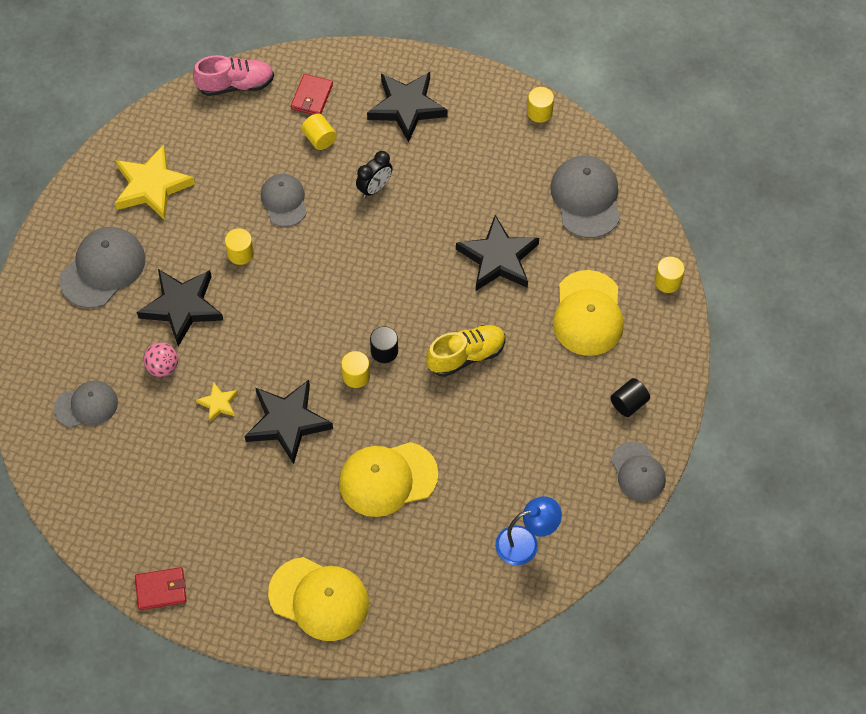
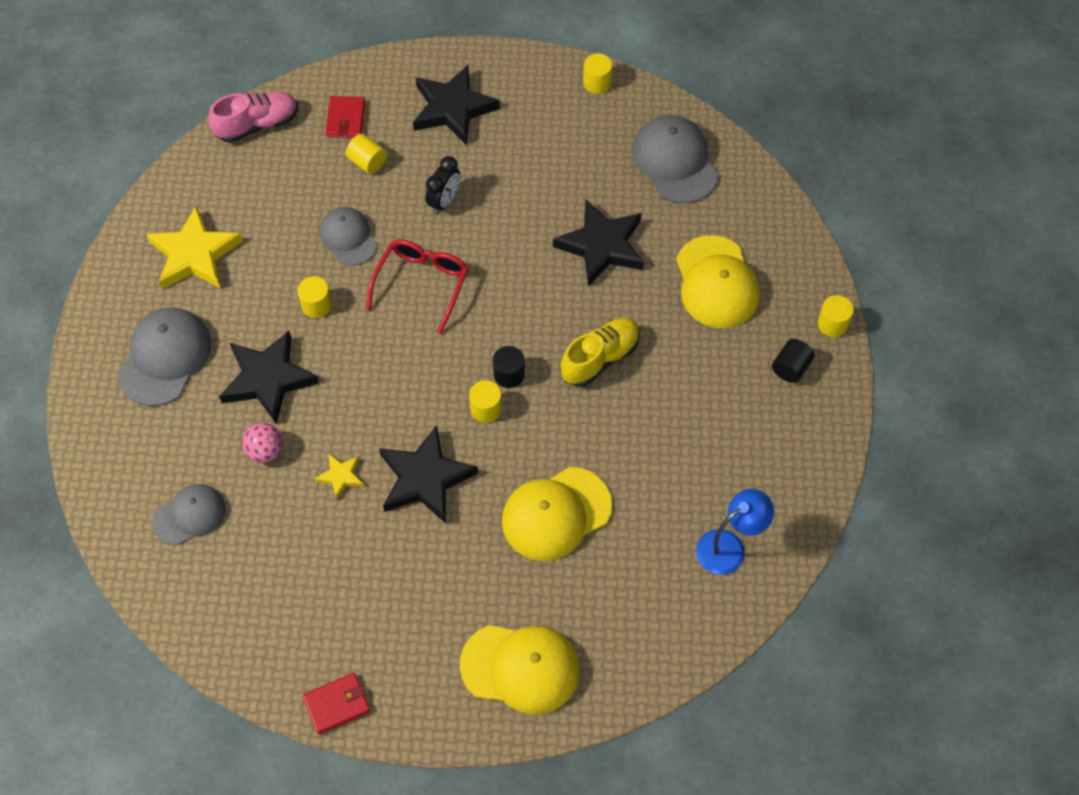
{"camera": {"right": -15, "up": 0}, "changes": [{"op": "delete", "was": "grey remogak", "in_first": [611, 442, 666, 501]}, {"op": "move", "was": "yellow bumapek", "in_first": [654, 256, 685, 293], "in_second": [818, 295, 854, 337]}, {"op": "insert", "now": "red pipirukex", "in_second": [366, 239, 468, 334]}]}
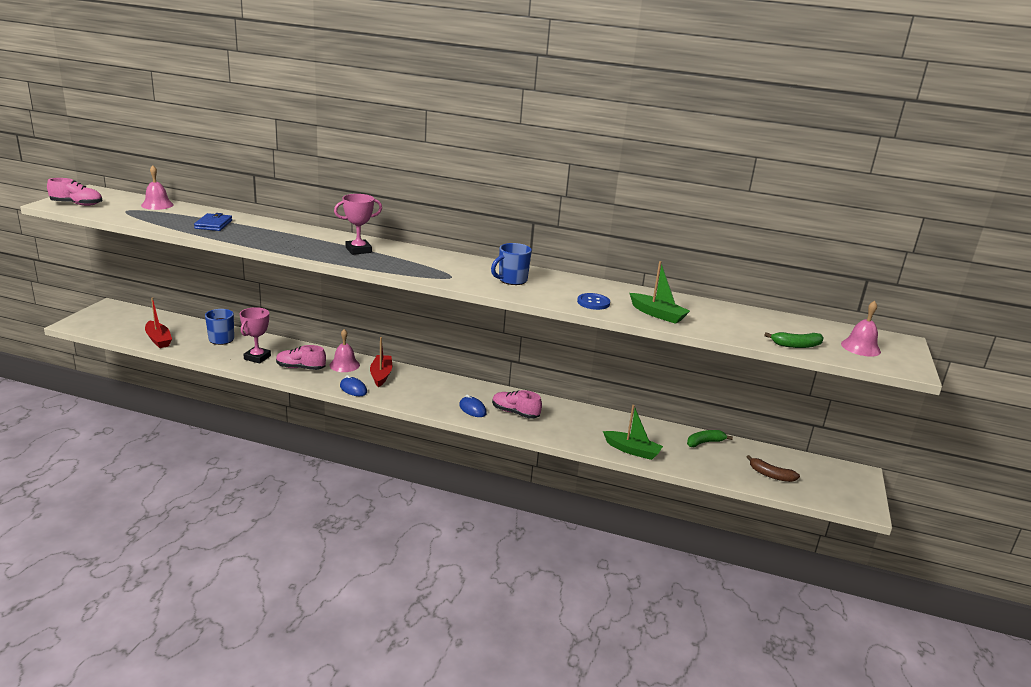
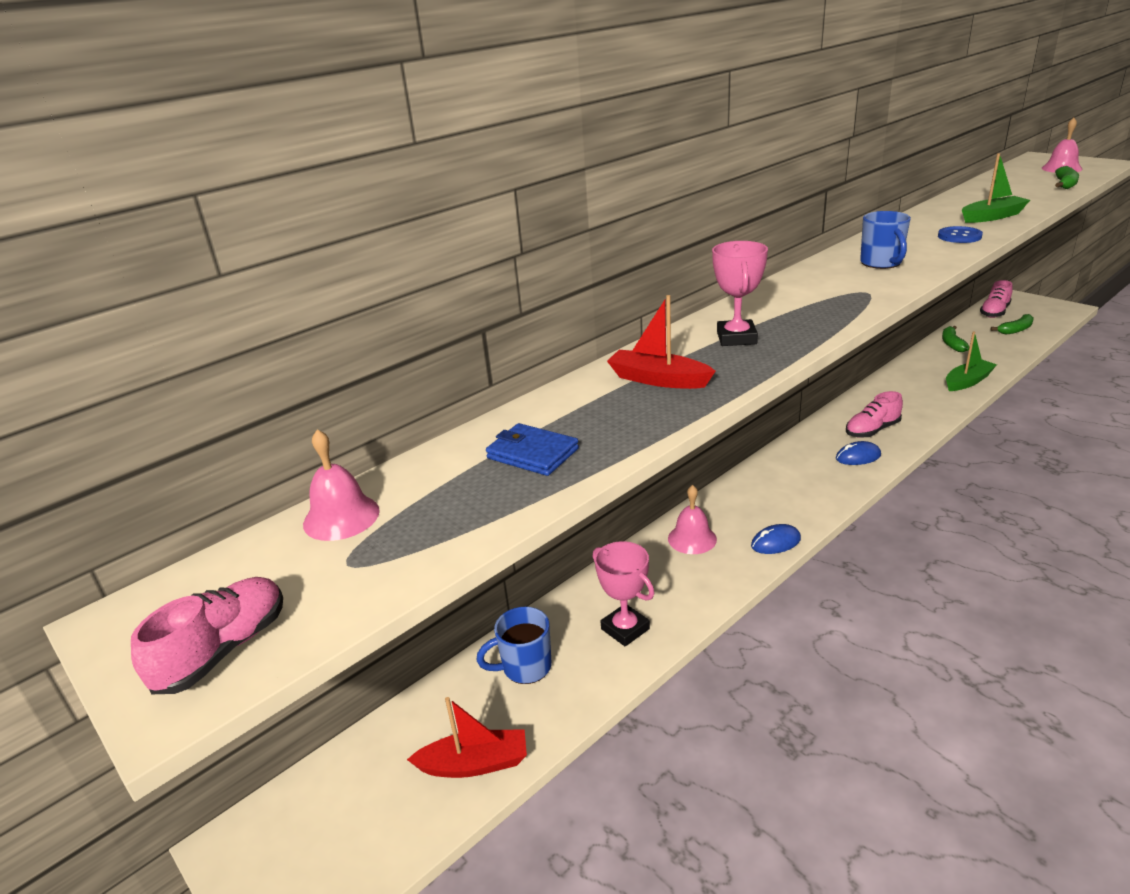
{"camera": {"right": -55, "up": 5}, "changes": [{"op": "move", "was": "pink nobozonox", "in_first": [276, 345, 326, 370], "in_second": [980, 280, 1013, 318]}, {"op": "move", "was": "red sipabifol", "in_first": [370, 337, 392, 387], "in_second": [607, 295, 715, 389]}, {"op": "recolor", "was": "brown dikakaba", "now": "green dikakaba", "in_first": [747, 455, 800, 482], "in_second": [991, 314, 1034, 335]}]}
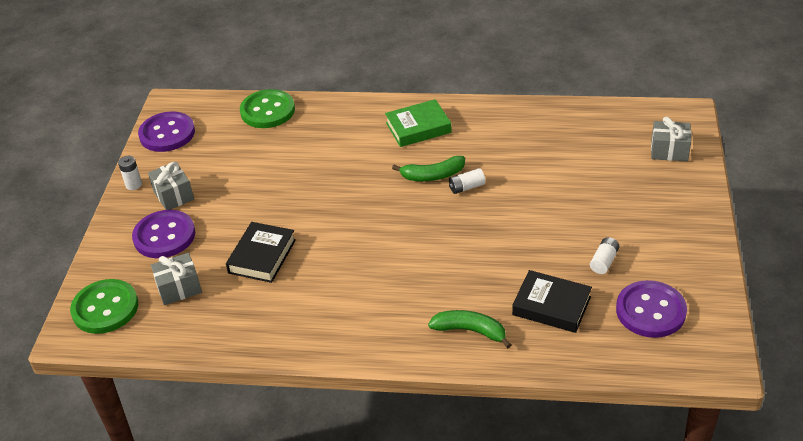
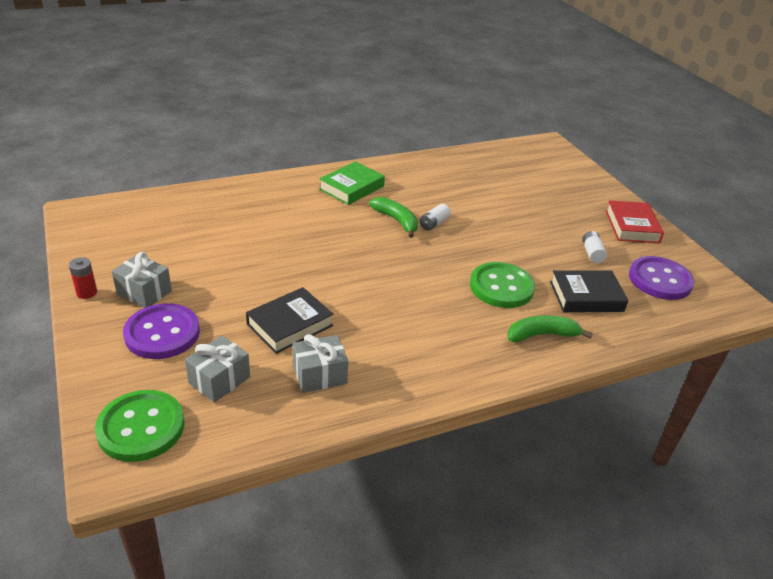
{"camera": {"right": -35, "up": -5}, "changes": [{"op": "recolor", "was": "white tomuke", "now": "red tomuke", "in_first": [118, 156, 142, 190], "in_second": [69, 257, 97, 299]}, {"op": "delete", "was": "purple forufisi", "in_first": [138, 111, 195, 152]}, {"op": "rotate", "was": "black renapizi", "in_first": [226, 222, 296, 283], "in_second": [246, 287, 334, 354], "clockwise": 60}, {"op": "move", "was": "green forufisi", "in_first": [240, 89, 295, 128], "in_second": [470, 262, 535, 308]}, {"op": "rotate", "was": "green dikakaba", "in_first": [392, 156, 465, 181], "in_second": [369, 197, 418, 238], "clockwise": -90}, {"op": "move", "was": "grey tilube", "in_first": [651, 117, 691, 161], "in_second": [293, 334, 348, 393]}, {"op": "insert", "now": "red renapizi", "in_second": [605, 200, 664, 243]}]}
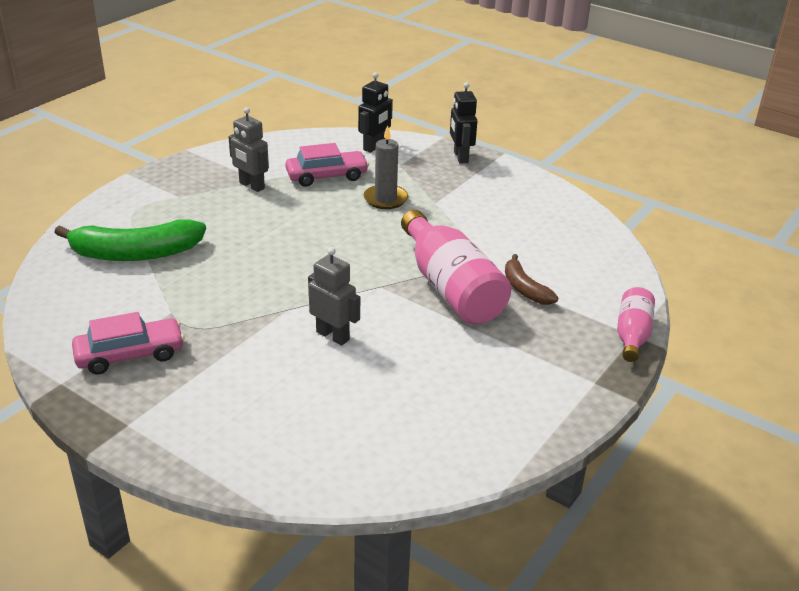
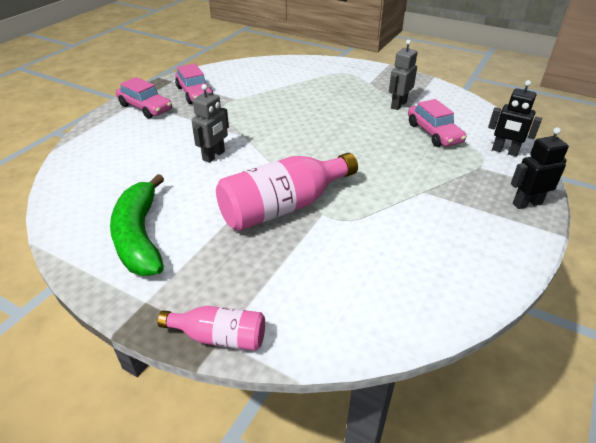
{"camera": {"right": 85, "up": 5}, "changes": [{"op": "move", "was": "green dikakaba", "in_first": [54, 219, 206, 261], "in_second": [110, 174, 164, 276]}, {"op": "delete", "was": "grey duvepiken", "in_first": [364, 125, 408, 209]}, {"op": "delete", "was": "brown dikakaba", "in_first": [505, 254, 558, 305]}, {"op": "insert", "now": "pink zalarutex", "in_second": [116, 77, 172, 119]}]}
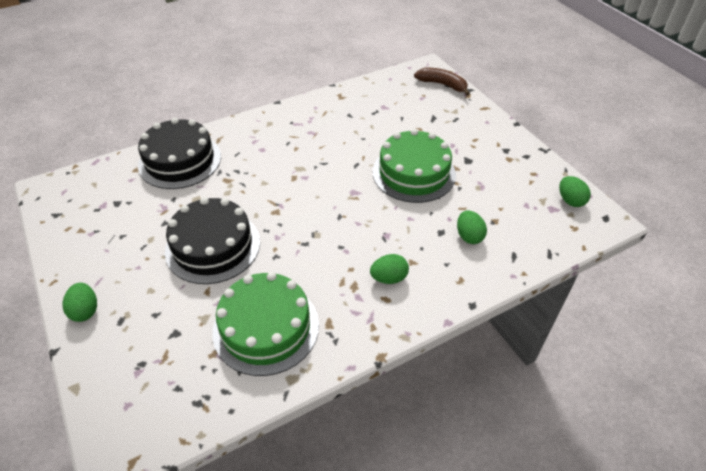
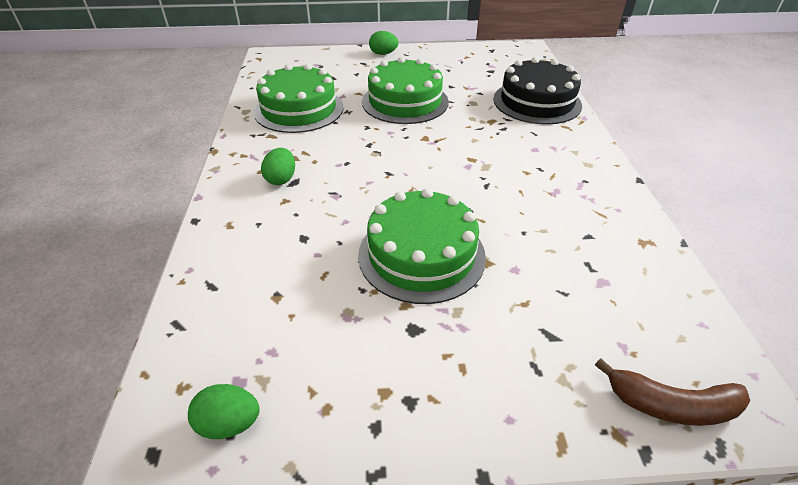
{"camera": {"right": 115, "up": -5}, "changes": [{"op": "recolor", "was": "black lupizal", "now": "green lupizal", "in_first": [165, 197, 260, 284], "in_second": [362, 57, 449, 124]}, {"op": "rotate", "was": "brown dikakaba", "in_first": [414, 68, 470, 96], "in_second": [595, 358, 750, 426], "clockwise": 45}, {"op": "delete", "was": "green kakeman", "in_first": [457, 210, 487, 244]}]}
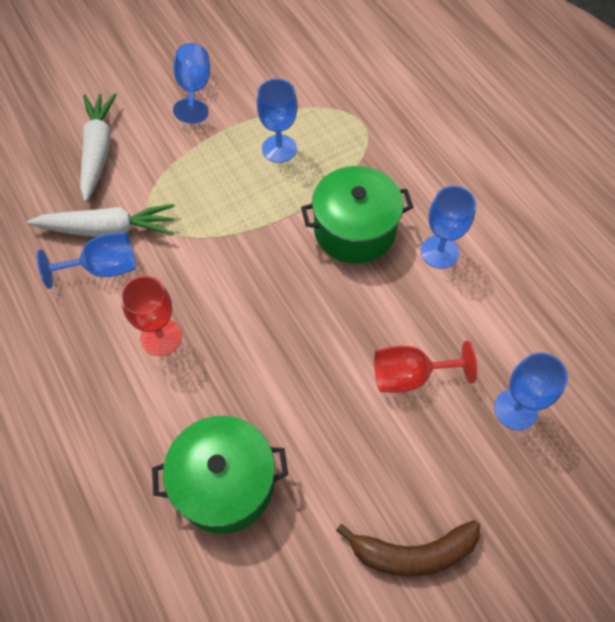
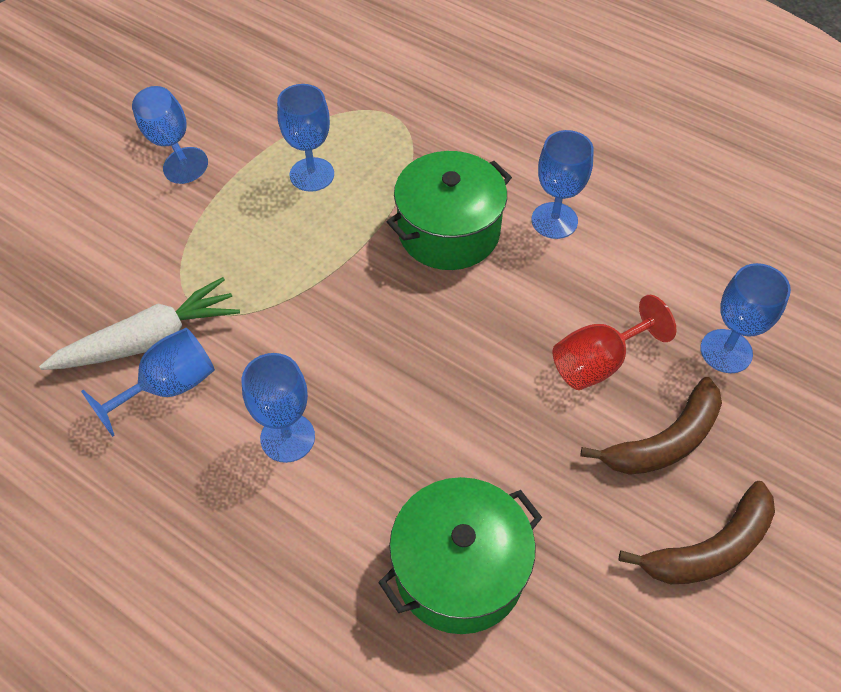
{"camera": {"right": -25, "up": -5}, "changes": [{"op": "delete", "was": "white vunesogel", "in_first": [80, 93, 117, 202]}, {"op": "recolor", "was": "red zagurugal", "now": "blue zagurugal", "in_first": [120, 276, 182, 356], "in_second": [242, 353, 315, 463]}, {"op": "insert", "now": "brown dikakaba", "in_second": [580, 377, 722, 475]}]}
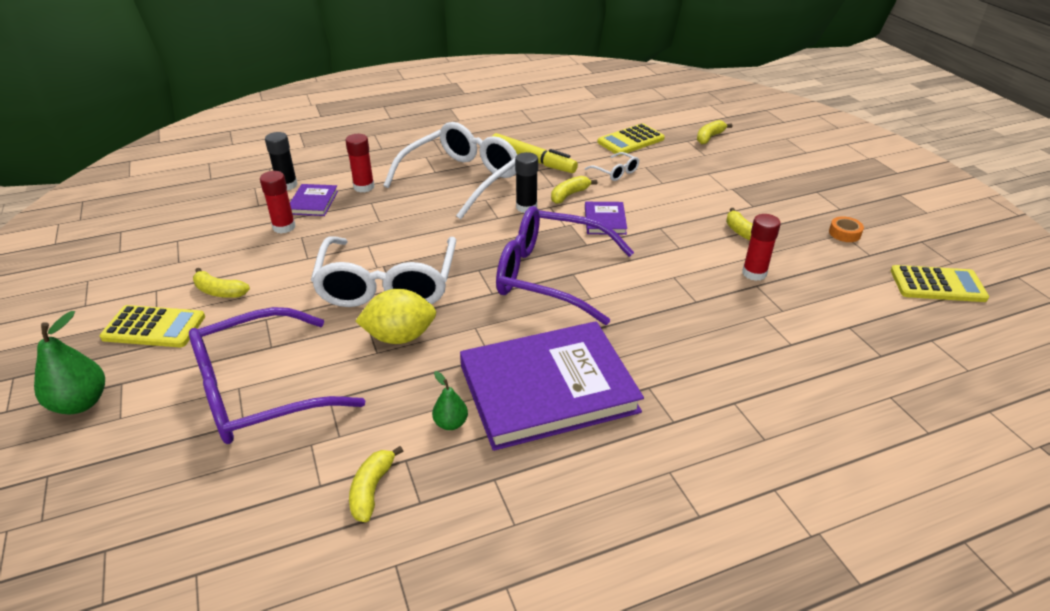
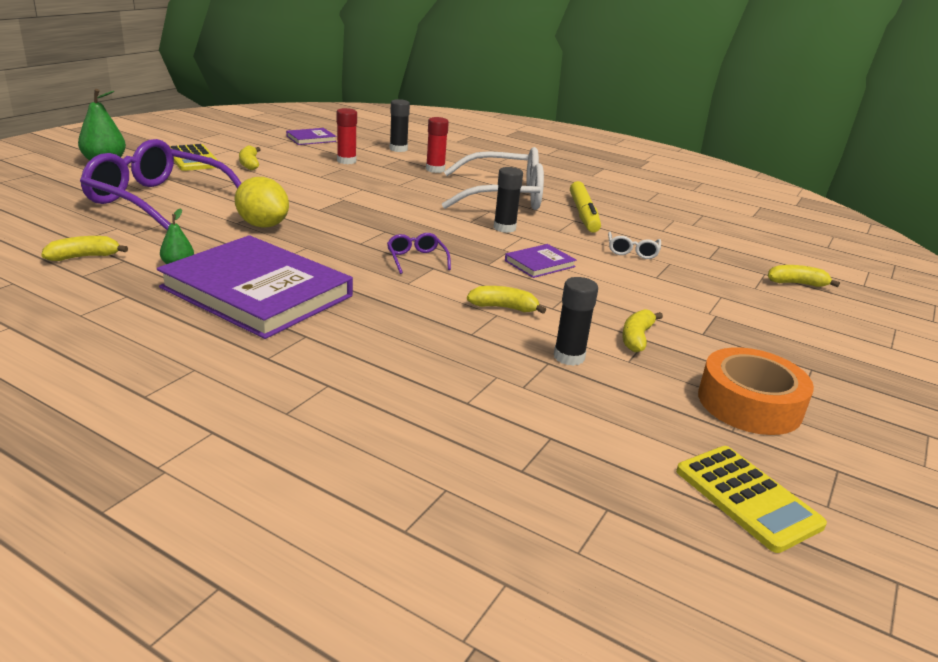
{"camera": {"right": 50, "up": -10}, "changes": [{"op": "move", "was": "purple renapizi", "in_first": [290, 184, 338, 216], "in_second": [286, 128, 336, 145]}, {"op": "delete", "was": "white pipirukex", "in_first": [311, 236, 456, 307]}, {"op": "resize", "was": "purple pipirukex", "in_first": [496, 206, 634, 325], "in_second": [387, 233, 451, 274], "ratio": 0.41}, {"op": "move", "was": "yellow dikakaba", "in_first": [551, 176, 597, 204], "in_second": [467, 286, 546, 314]}, {"op": "delete", "was": "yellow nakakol", "in_first": [597, 123, 665, 154]}, {"op": "recolor", "was": "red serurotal", "now": "black serurotal", "in_first": [742, 214, 781, 281], "in_second": [554, 277, 598, 366]}, {"op": "resize", "was": "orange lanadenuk", "in_first": [829, 216, 864, 242], "in_second": [698, 347, 814, 435], "ratio": 2.24}]}
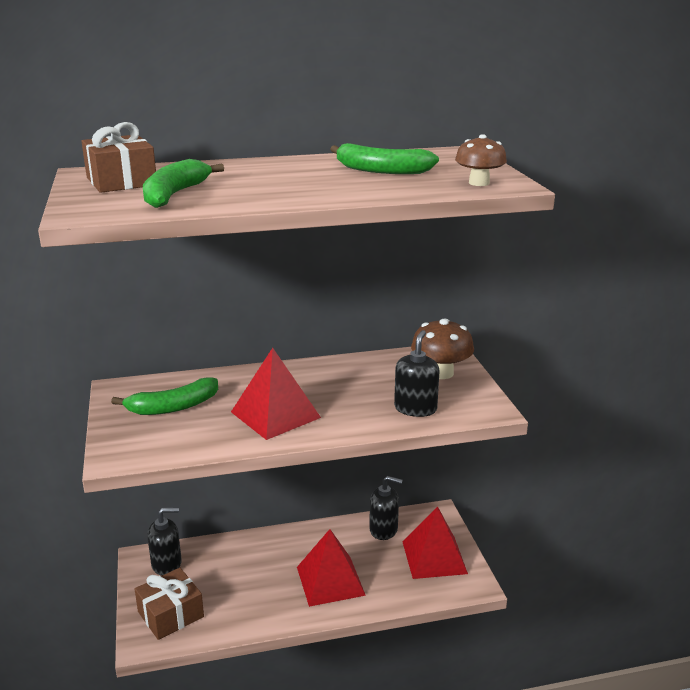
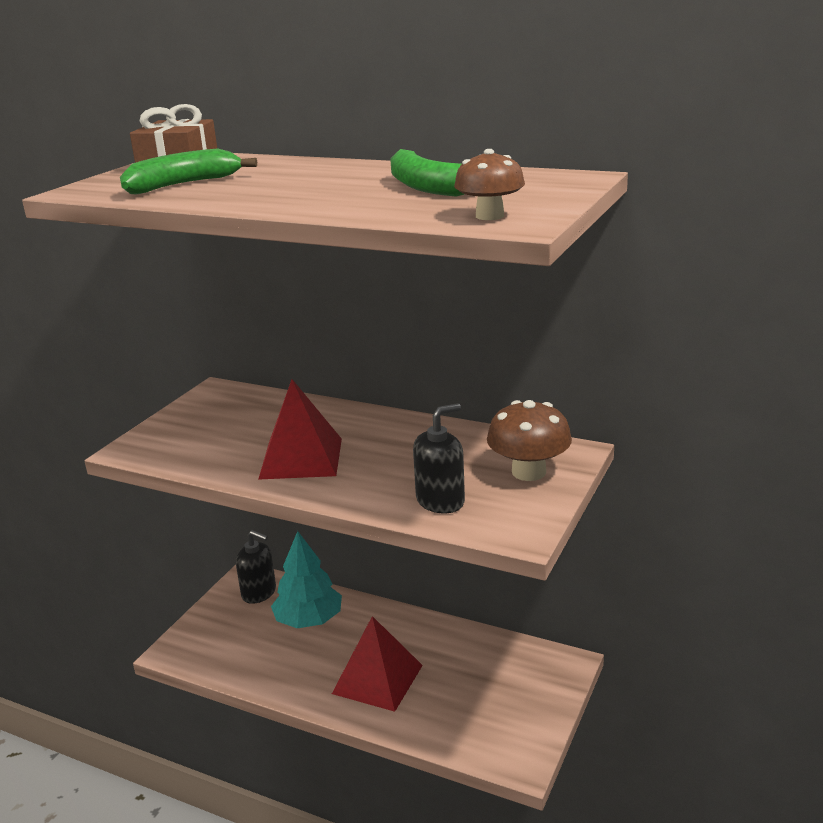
{"camera": {"right": 40, "up": 0}, "changes": [{"op": "delete", "was": "green dikakaba", "in_first": [111, 377, 218, 415]}, {"op": "delete", "was": "brown tilube", "in_first": [135, 568, 204, 640]}, {"op": "delete", "was": "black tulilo", "in_first": [369, 476, 403, 540]}, {"op": "delete", "was": "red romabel", "in_first": [402, 506, 468, 579]}, {"op": "insert", "now": "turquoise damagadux", "in_second": [271, 531, 342, 628]}]}
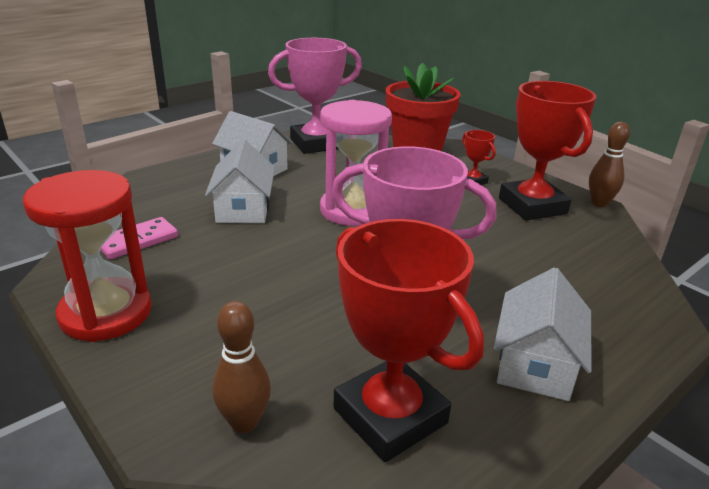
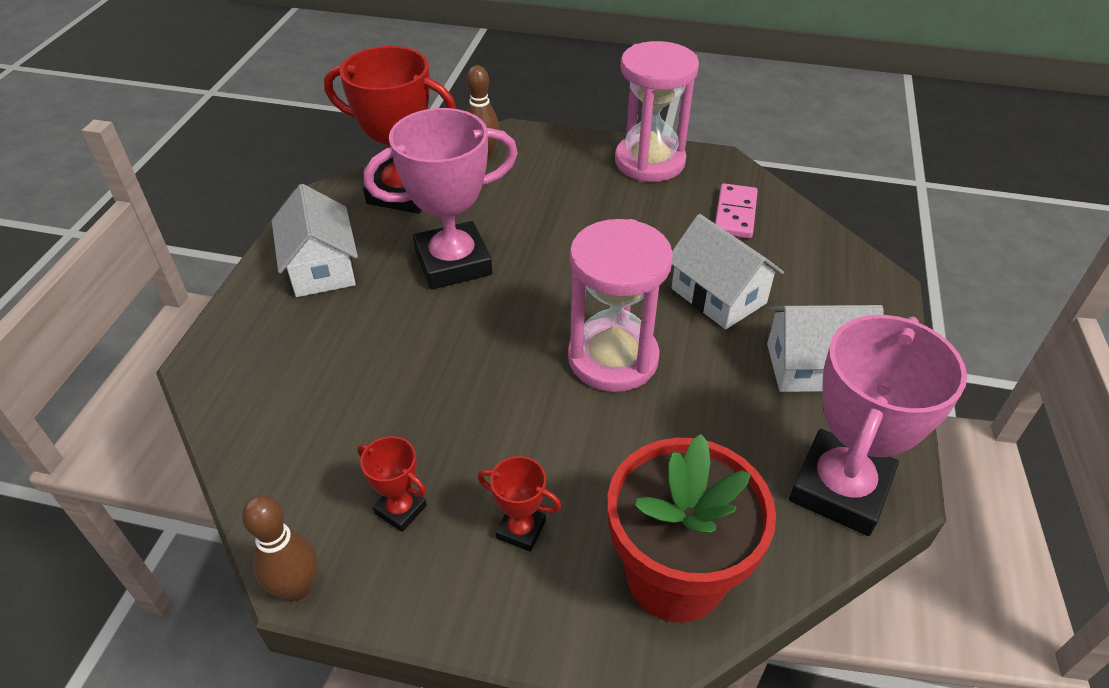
{"camera": {"right": 145, "up": 15}, "changes": [{"op": "recolor", "was": "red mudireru", "now": "pink mudireru", "in_first": [23, 170, 152, 342], "in_second": [615, 41, 699, 182]}, {"op": "resize", "was": "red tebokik", "in_first": [499, 81, 597, 220], "in_second": [357, 436, 427, 532], "ratio": 0.45}]}
